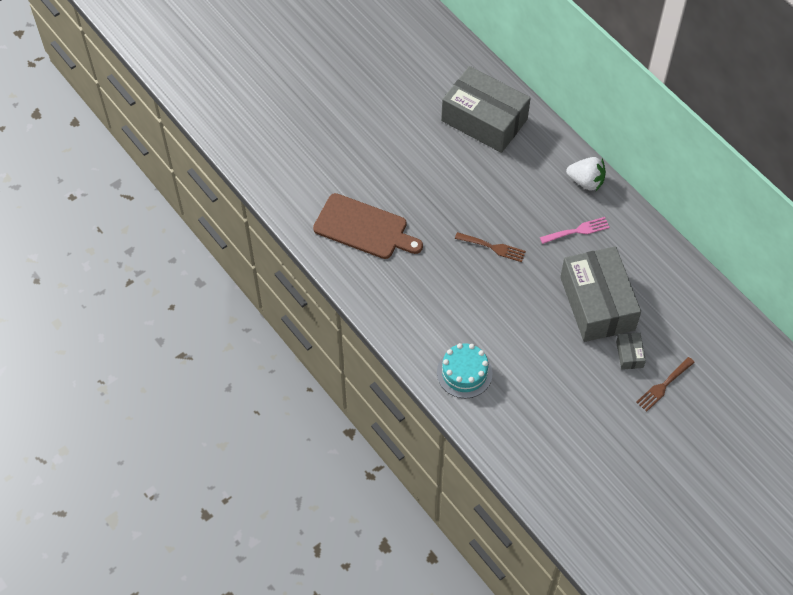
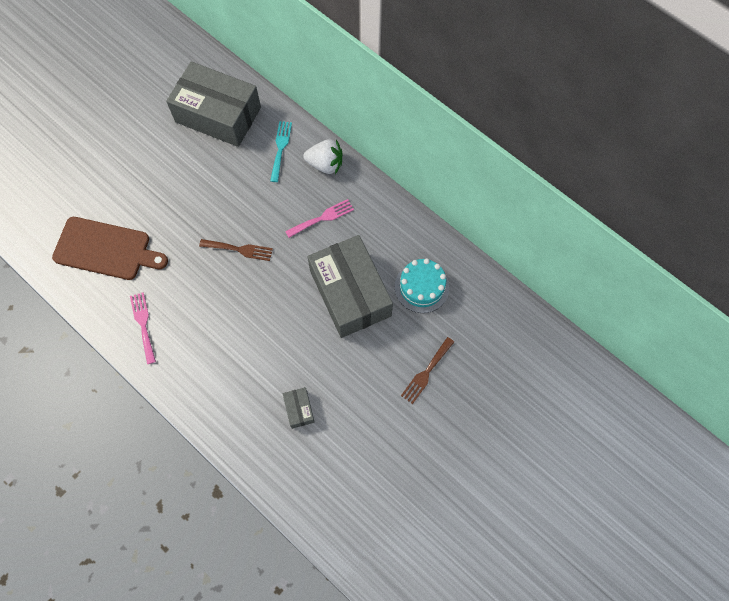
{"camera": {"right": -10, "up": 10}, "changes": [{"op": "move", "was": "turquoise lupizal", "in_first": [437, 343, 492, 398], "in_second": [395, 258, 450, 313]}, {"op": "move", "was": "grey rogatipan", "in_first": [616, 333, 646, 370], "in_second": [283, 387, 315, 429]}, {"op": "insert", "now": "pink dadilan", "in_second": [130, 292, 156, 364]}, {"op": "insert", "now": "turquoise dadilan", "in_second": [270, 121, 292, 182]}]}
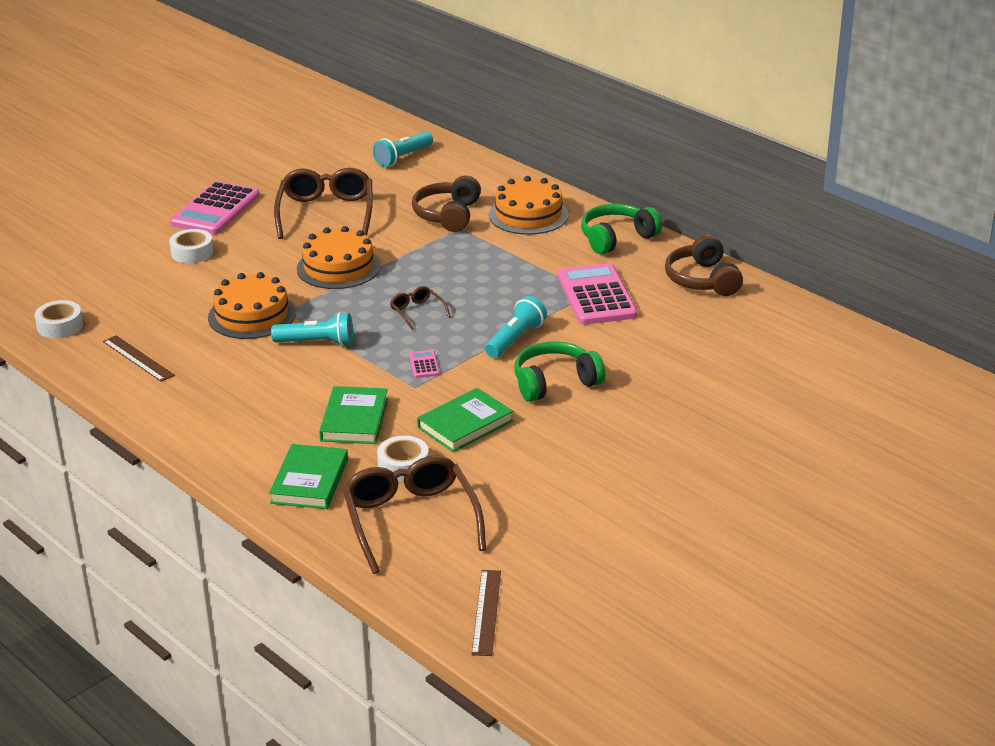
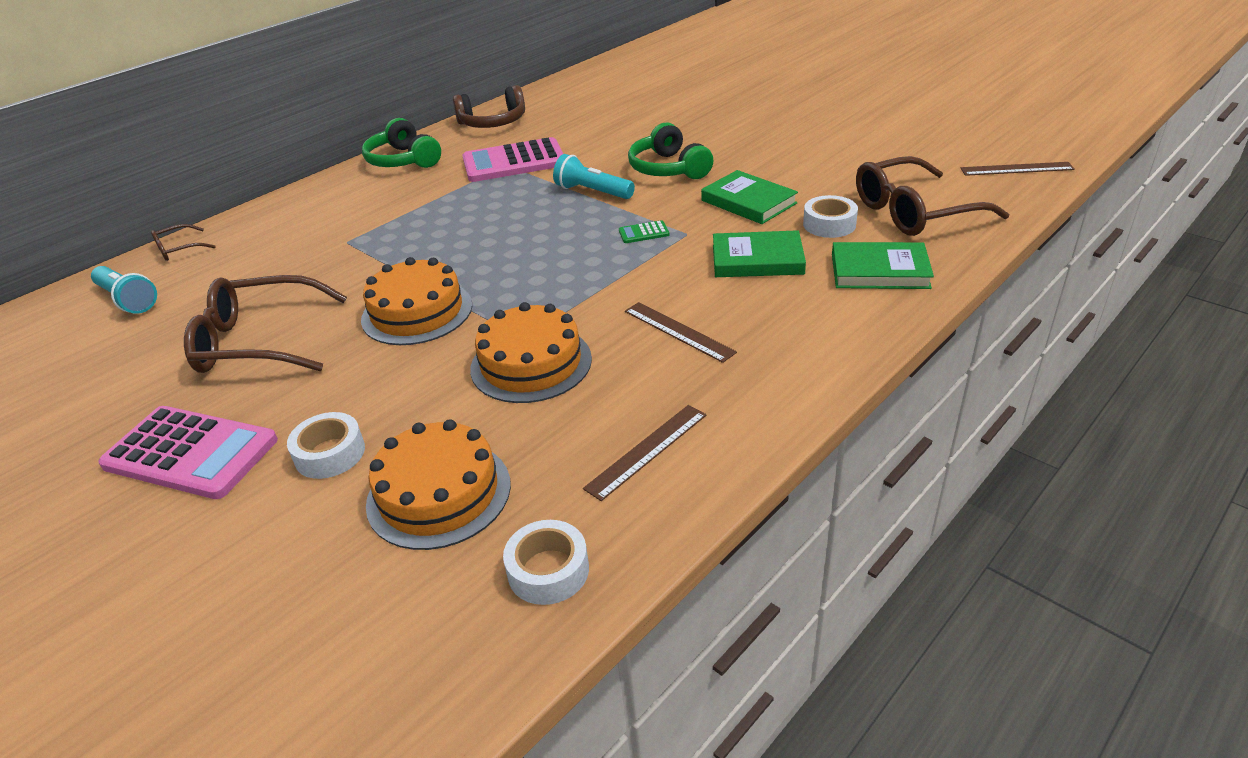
{"camera": {"right": -90, "up": 5}, "changes": [{"op": "delete", "was": "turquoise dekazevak", "in_first": [271, 312, 353, 346]}, {"op": "move", "was": "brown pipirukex", "in_first": [390, 286, 451, 330], "in_second": [151, 224, 215, 261]}, {"op": "recolor", "was": "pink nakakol", "now": "green nakakol", "in_first": [409, 350, 440, 378], "in_second": [619, 220, 669, 243]}, {"op": "delete", "was": "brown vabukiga", "in_first": [412, 175, 481, 232]}, {"op": "move", "was": "orange lupizal", "in_first": [489, 176, 569, 235], "in_second": [366, 419, 511, 550]}, {"op": "insert", "now": "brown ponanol", "in_second": [625, 302, 737, 363]}]}
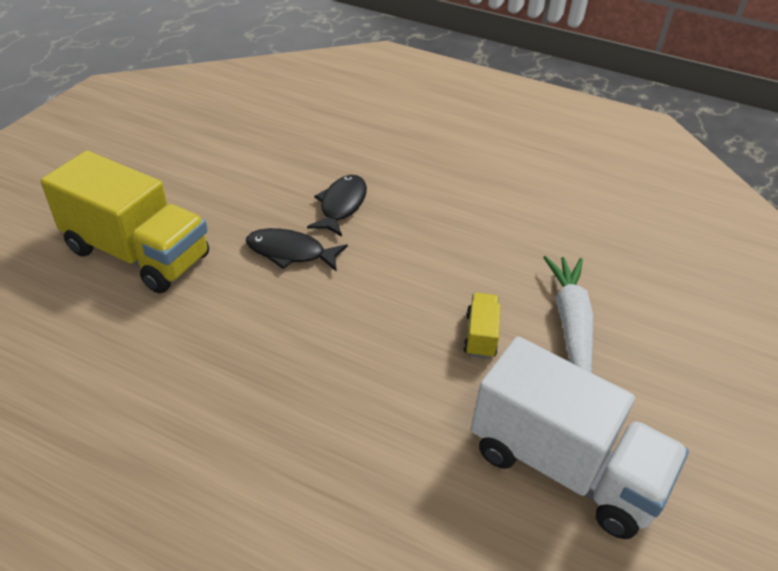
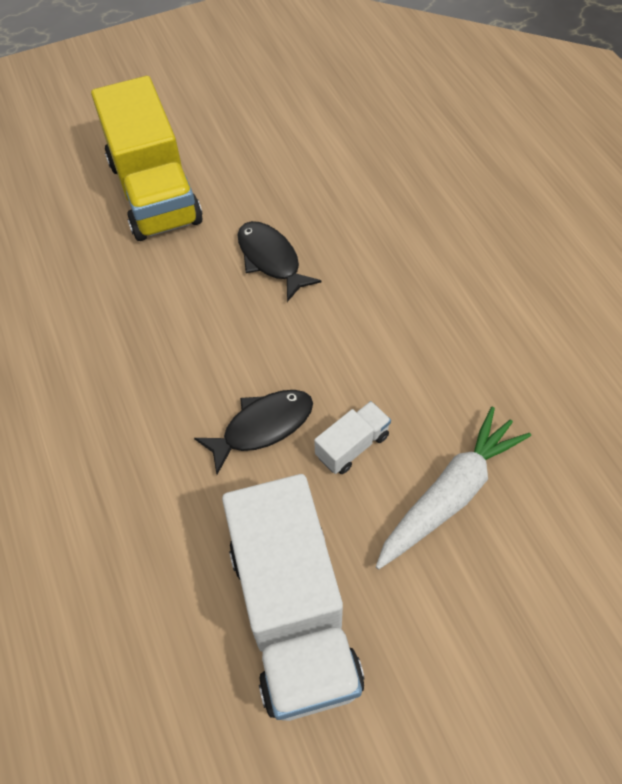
{"camera": {"right": 45, "up": 15}, "changes": [{"op": "move", "was": "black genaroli", "in_first": [307, 175, 367, 237], "in_second": [194, 390, 313, 474]}, {"op": "recolor", "was": "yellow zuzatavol", "now": "white zuzatavol", "in_first": [463, 292, 500, 359], "in_second": [314, 401, 391, 474]}]}
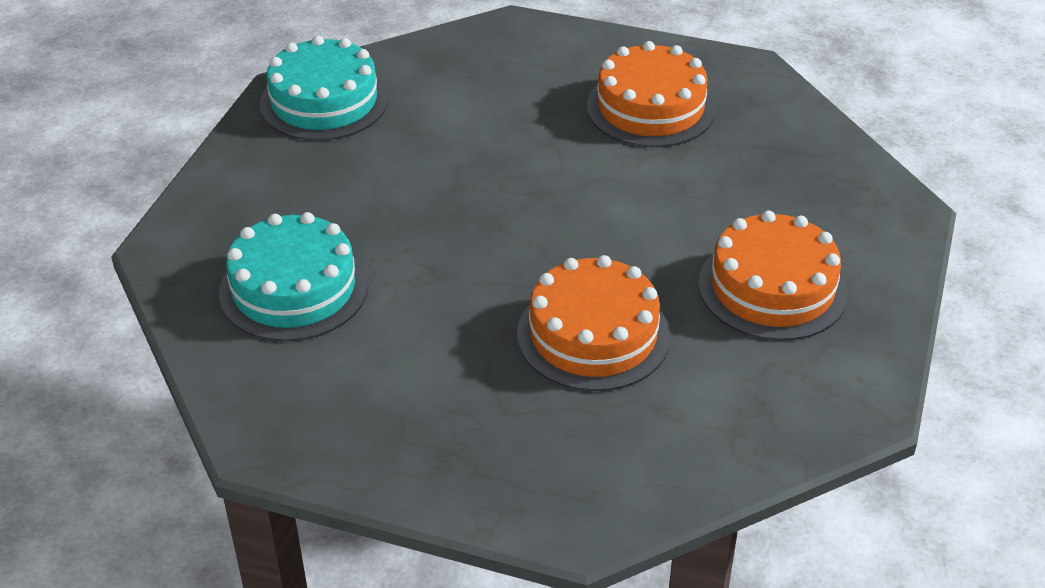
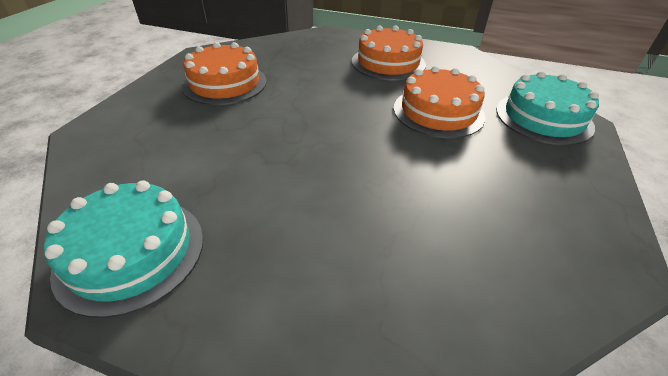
{"camera": {"right": -90, "up": 0}, "changes": [{"op": "move", "was": "turquoise lupizal", "in_first": [219, 212, 369, 341], "in_second": [496, 71, 599, 145]}]}
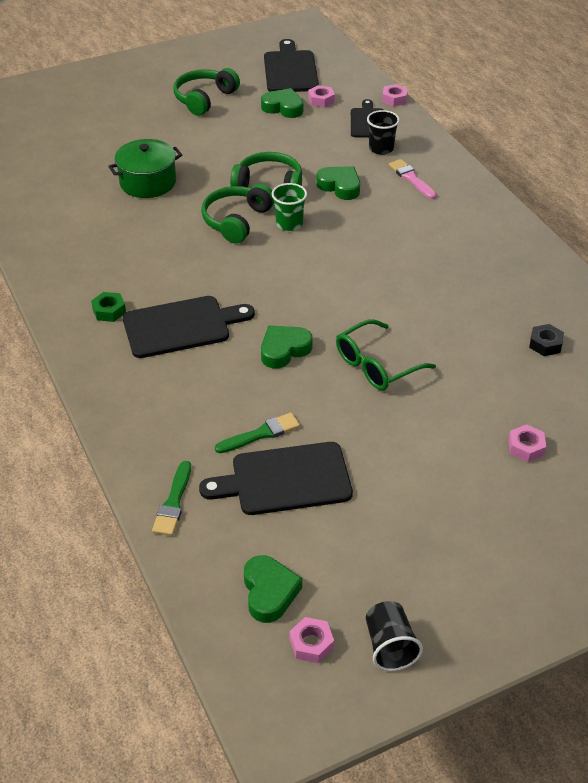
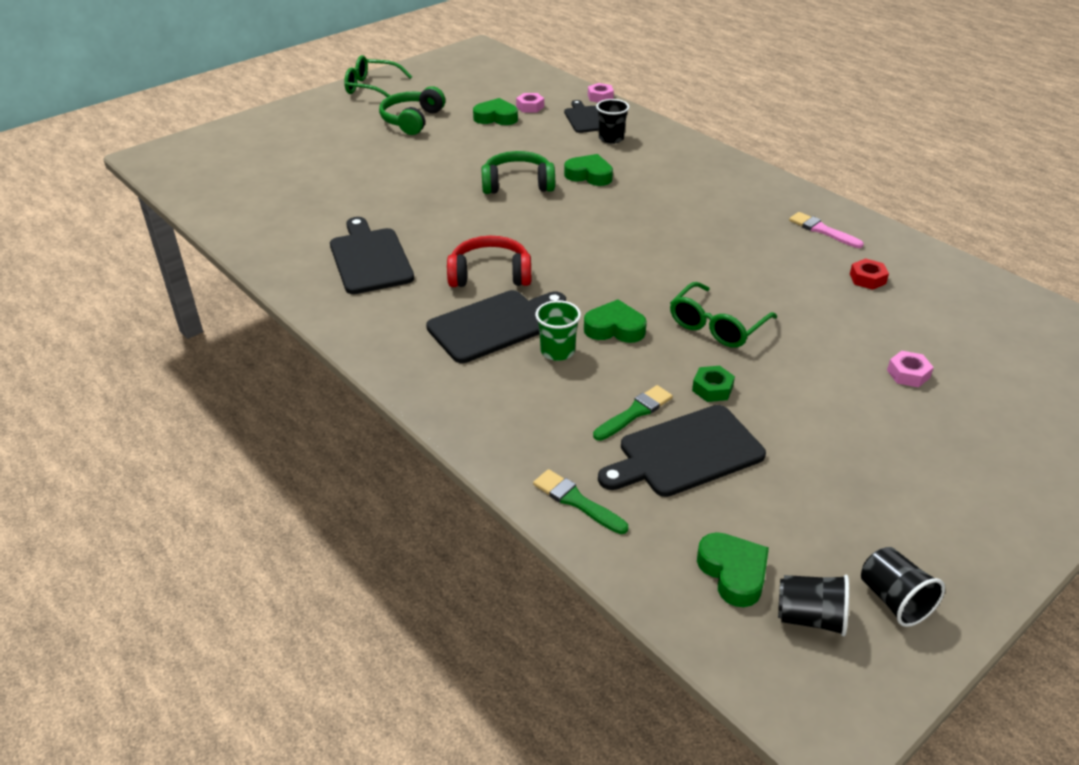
{"camera": {"right": -15, "up": -5}, "changes": [{"op": "move", "was": "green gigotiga", "in_first": [91, 292, 126, 322], "in_second": [692, 366, 735, 402]}, {"op": "delete", "was": "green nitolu", "in_first": [108, 139, 182, 198]}, {"op": "rotate", "was": "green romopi", "in_first": [152, 461, 191, 536], "in_second": [533, 469, 628, 534], "clockwise": 135}, {"op": "delete", "was": "green vabukiga", "in_first": [201, 184, 274, 244]}, {"op": "rotate", "was": "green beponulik", "in_first": [261, 325, 313, 369], "in_second": [584, 300, 647, 343], "clockwise": 60}, {"op": "move", "was": "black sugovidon", "in_first": [264, 39, 319, 92], "in_second": [330, 217, 414, 294]}, {"op": "move", "was": "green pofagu", "in_first": [272, 183, 307, 231], "in_second": [535, 300, 581, 361]}, {"op": "replace", "was": "pink gigotiga", "now": "black pofagu", "in_first": [290, 617, 334, 664], "in_second": [778, 575, 849, 636]}, {"op": "move", "was": "pink romopi", "in_first": [389, 159, 437, 199], "in_second": [789, 212, 864, 248]}, {"op": "recolor", "was": "black gigotiga", "now": "red gigotiga", "in_first": [529, 324, 564, 356], "in_second": [850, 258, 889, 290]}, {"op": "insert", "now": "green pipirukex", "in_second": [344, 55, 412, 97]}, {"op": "insert", "now": "red vabukiga", "in_second": [447, 236, 531, 287]}]}
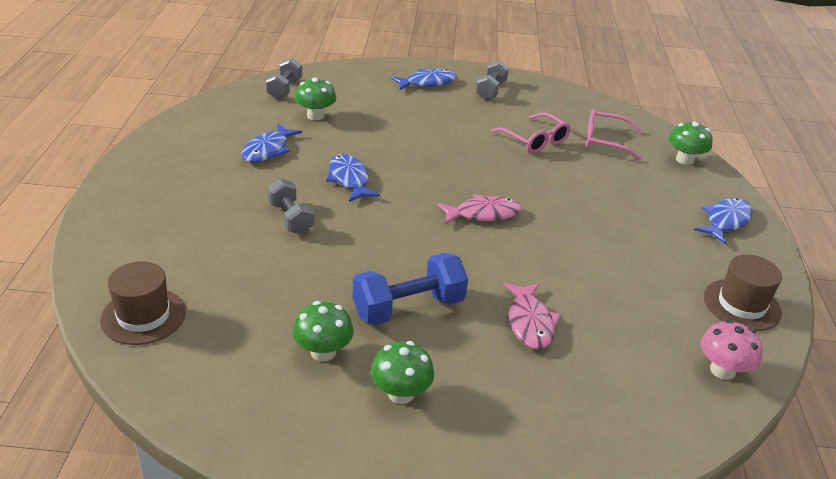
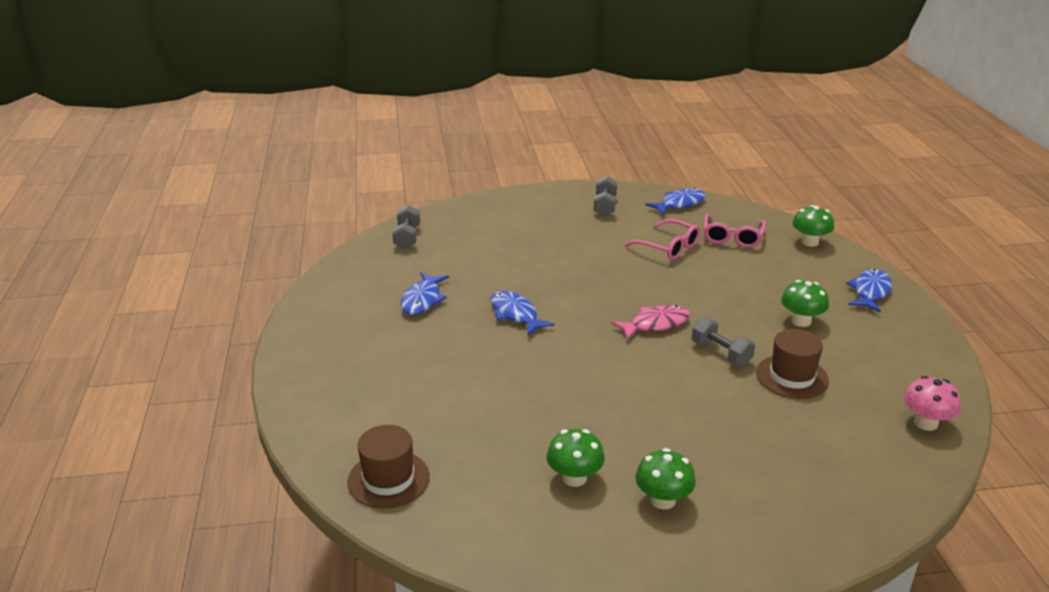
{"camera": {"right": -10, "up": -5}, "changes": [{"op": "move", "was": "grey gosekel", "in_first": [267, 179, 314, 234], "in_second": [692, 317, 755, 366]}, {"op": "move", "was": "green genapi", "in_first": [295, 77, 336, 120], "in_second": [781, 280, 829, 327]}, {"op": "delete", "was": "blue gosekel", "in_first": [353, 253, 468, 325]}, {"op": "move", "was": "blue genaroli", "in_first": [391, 69, 457, 90], "in_second": [646, 188, 706, 215]}, {"op": "delete", "was": "pink genaroli", "in_first": [503, 283, 561, 350]}, {"op": "rotate", "was": "pink pipirukex", "in_first": [586, 109, 642, 161], "in_second": [703, 214, 766, 248], "clockwise": -75}, {"op": "move", "was": "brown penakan", "in_first": [704, 255, 782, 331], "in_second": [756, 329, 829, 399]}]}
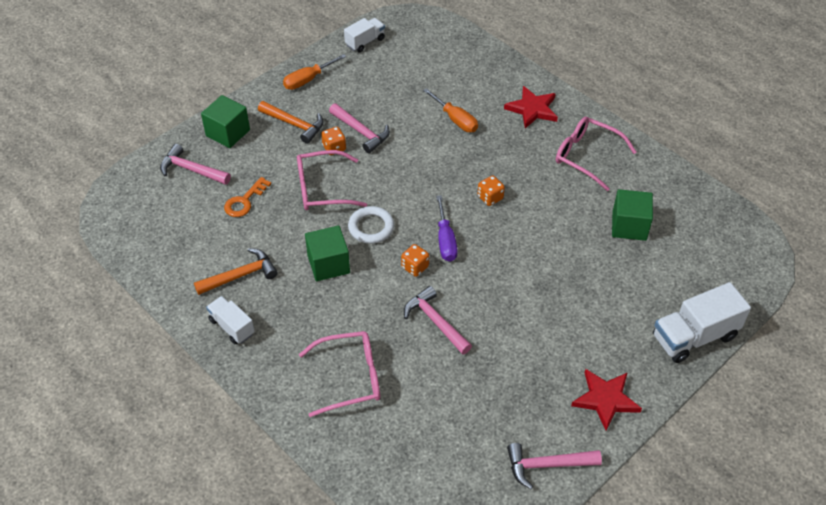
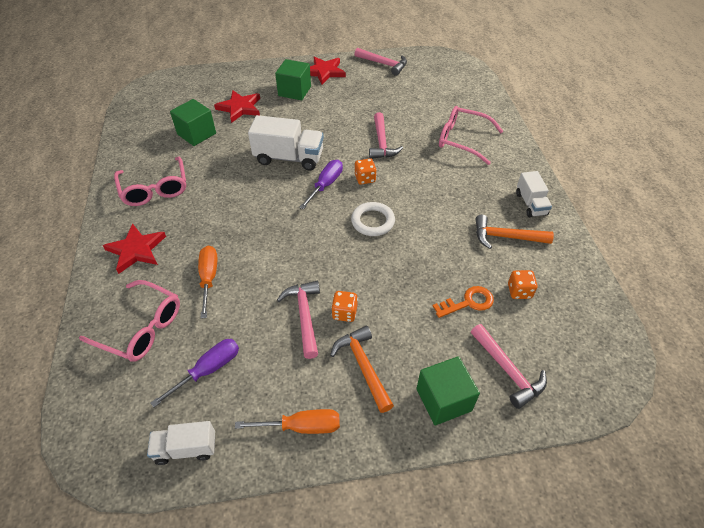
{"camera": {"right": -145, "up": 0}, "changes": [{"op": "move", "was": "pink pipirukex", "in_first": [297, 150, 367, 210], "in_second": [79, 280, 180, 362]}, {"op": "move", "was": "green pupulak", "in_first": [305, 225, 350, 281], "in_second": [275, 59, 311, 100]}, {"op": "move", "was": "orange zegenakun", "in_first": [478, 175, 505, 206], "in_second": [508, 270, 538, 299]}, {"op": "move", "was": "white zuzatavol", "in_first": [653, 282, 751, 363], "in_second": [248, 115, 324, 171]}, {"op": "insert", "now": "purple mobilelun", "in_second": [151, 339, 239, 407]}, {"op": "insert", "now": "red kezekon", "in_second": [214, 90, 260, 123]}]}
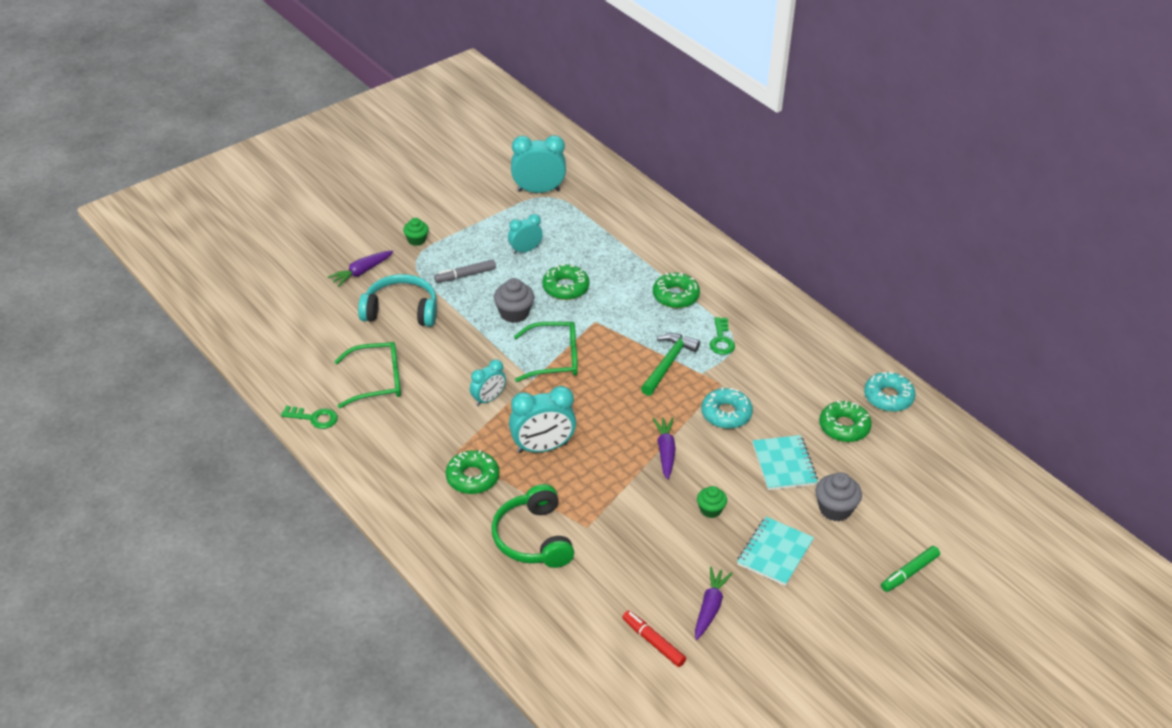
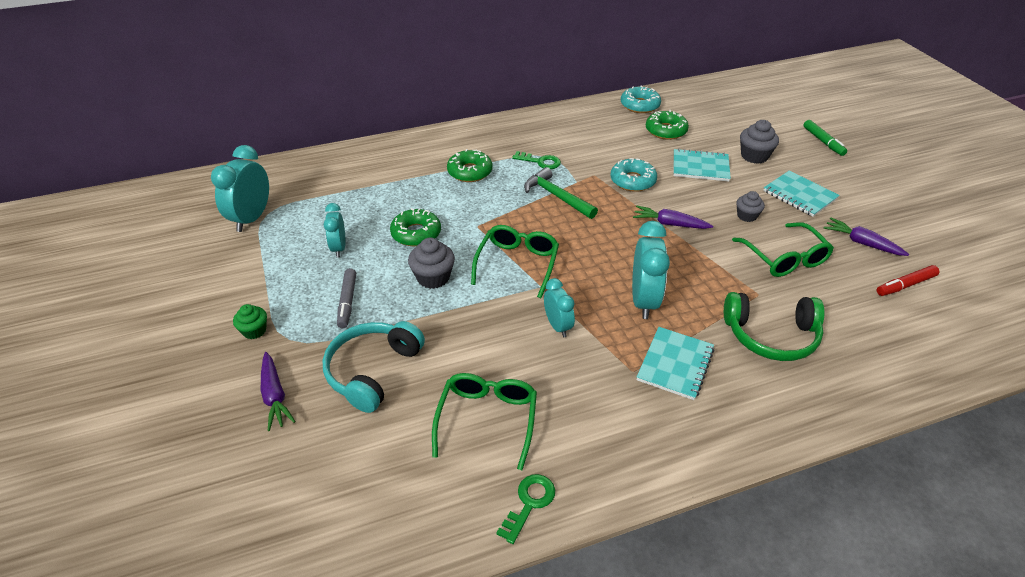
{"camera": {"right": -70, "up": 0}, "changes": [{"op": "replace", "was": "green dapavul", "now": "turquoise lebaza", "in_first": [446, 450, 499, 494], "in_second": [637, 327, 714, 400]}, {"op": "recolor", "was": "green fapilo", "now": "grey fapilo", "in_first": [697, 486, 727, 518], "in_second": [736, 191, 765, 222]}, {"op": "insert", "now": "green pipirukex", "in_second": [732, 222, 834, 277]}]}
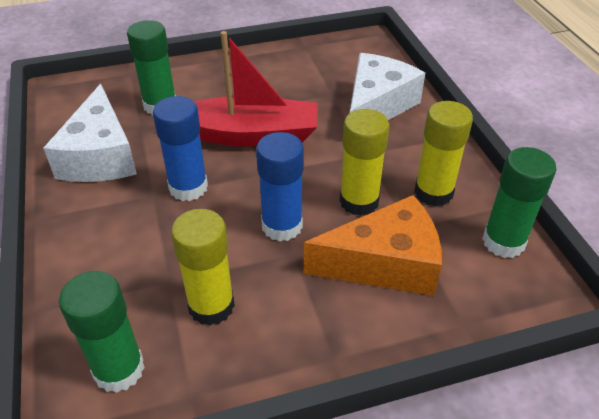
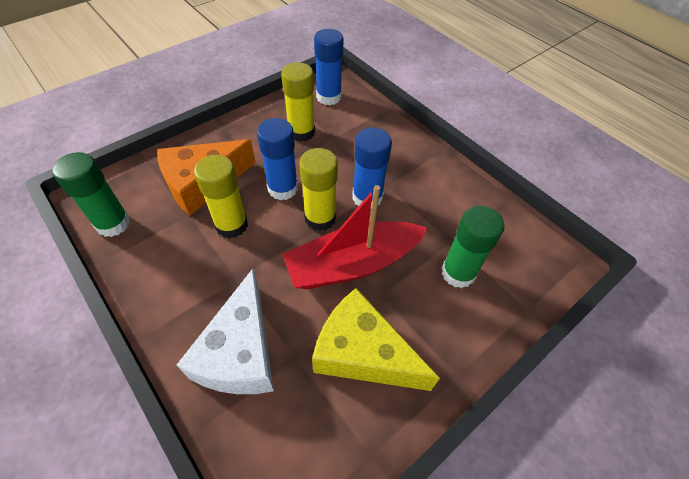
{"camera": {"right": 155, "up": 10}, "changes": [{"op": "delete", "was": "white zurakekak", "in_first": [43, 84, 137, 182]}, {"op": "recolor", "was": "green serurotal", "now": "blue serurotal", "in_first": [59, 271, 145, 393], "in_second": [314, 29, 344, 105]}, {"op": "move", "was": "yellow serurotal", "in_first": [414, 101, 473, 207], "in_second": [299, 148, 338, 231]}, {"op": "insert", "now": "yellow zurakekak", "in_second": [312, 288, 440, 391]}]}
